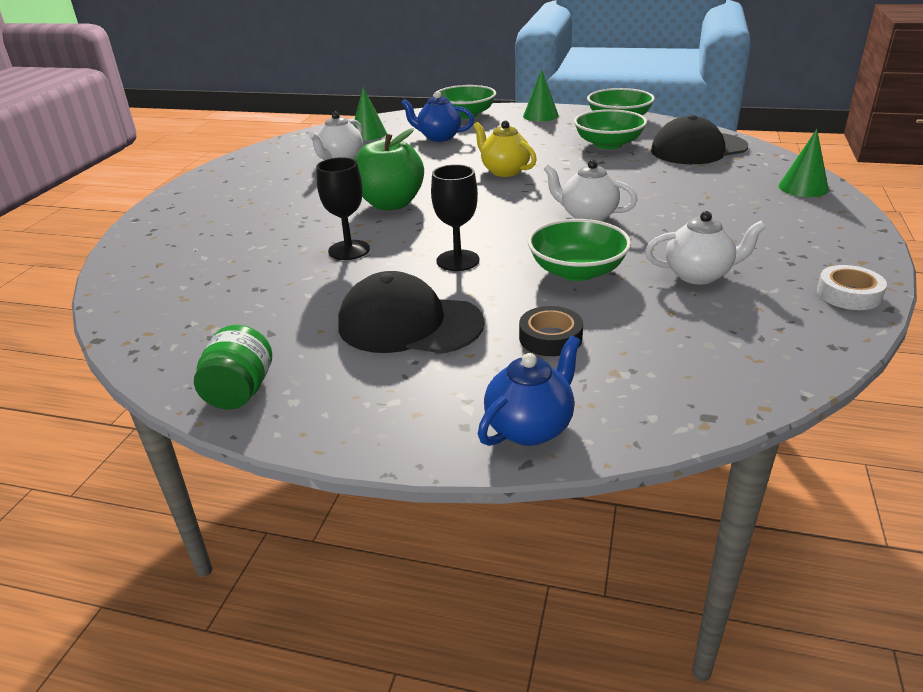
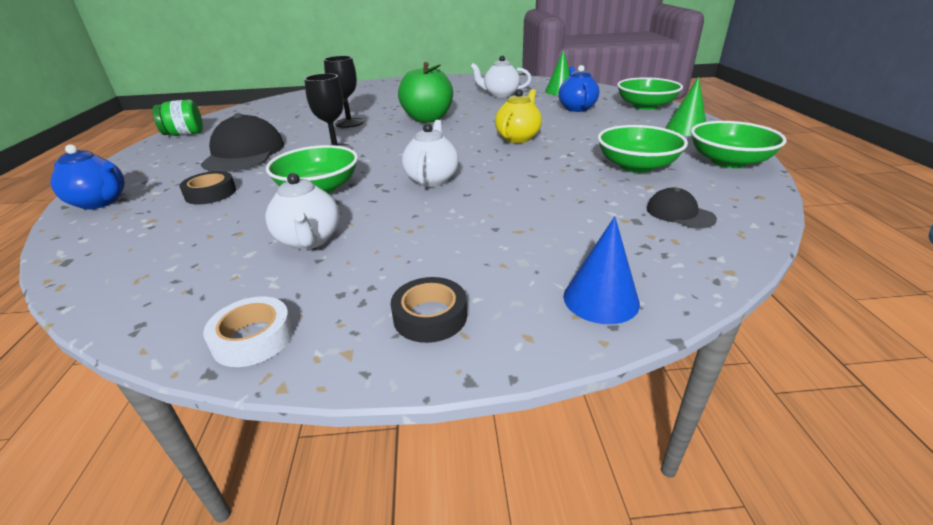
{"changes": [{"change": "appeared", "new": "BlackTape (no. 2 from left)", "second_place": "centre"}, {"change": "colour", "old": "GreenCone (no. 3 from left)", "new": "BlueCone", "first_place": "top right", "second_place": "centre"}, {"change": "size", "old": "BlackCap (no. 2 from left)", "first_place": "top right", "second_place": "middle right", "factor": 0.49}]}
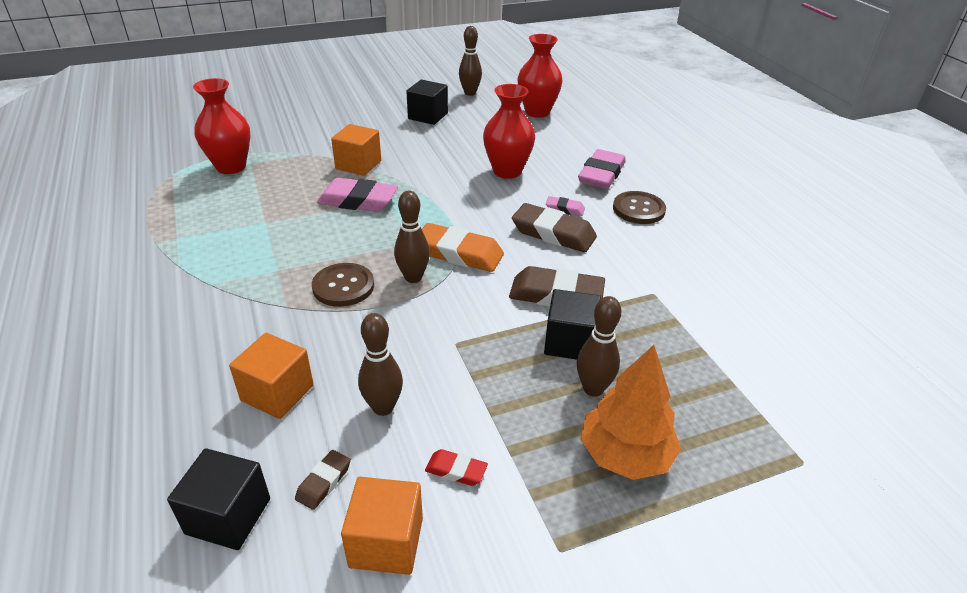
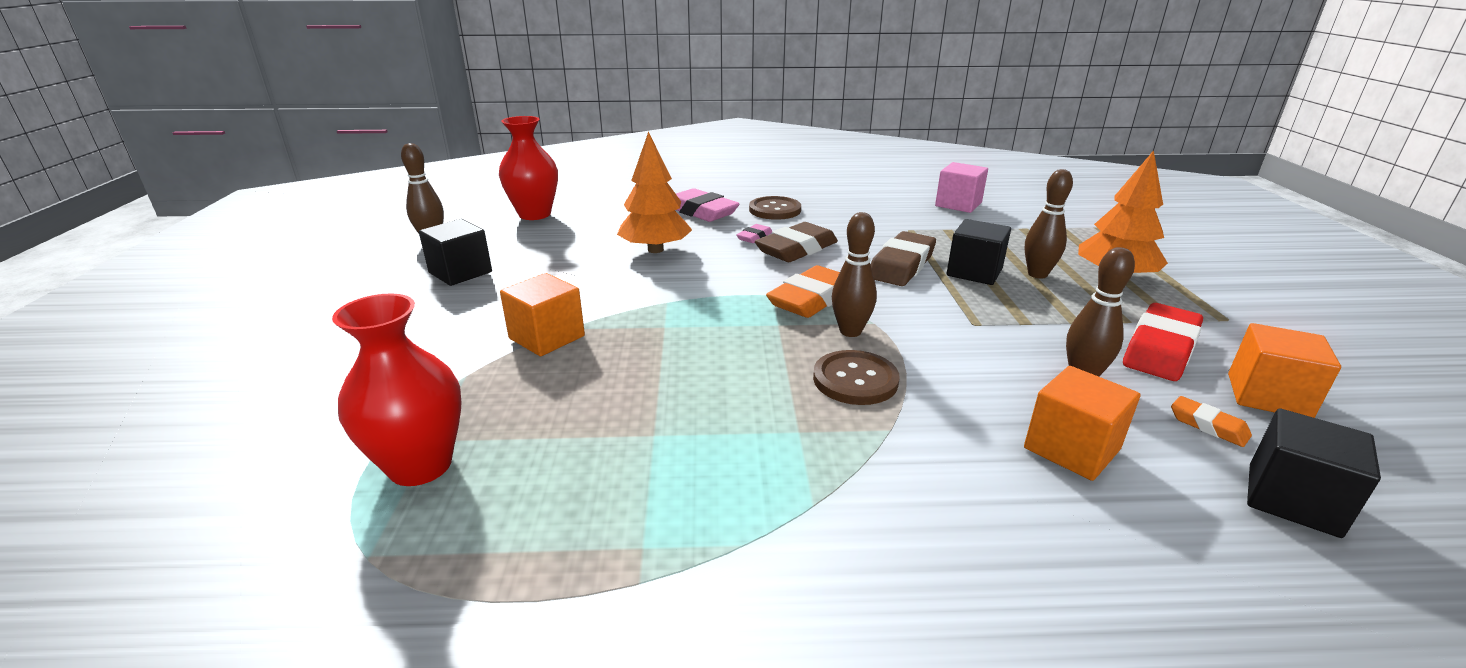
{"changes": [{"change": "exchanged", "old": "RedVase (no. 2 from left)", "new": "OrangeTree (no. 1 from left)", "first_place": "top centre", "second_place": "top centre"}, {"change": "appeared", "new": "PinkCube", "second_place": "top centre"}, {"change": "size", "old": "RedEraser", "first_place": "bottom centre", "second_place": "middle right", "factor": 2.02}, {"change": "colour", "old": "BrownEraser (no. 1 from left)", "new": "OrangeEraser (no. 2 from left)", "first_place": "bottom centre", "second_place": "middle right"}, {"change": "missing", "old": "PinkEraser (no. 1 from left)", "first_place": "top centre"}]}
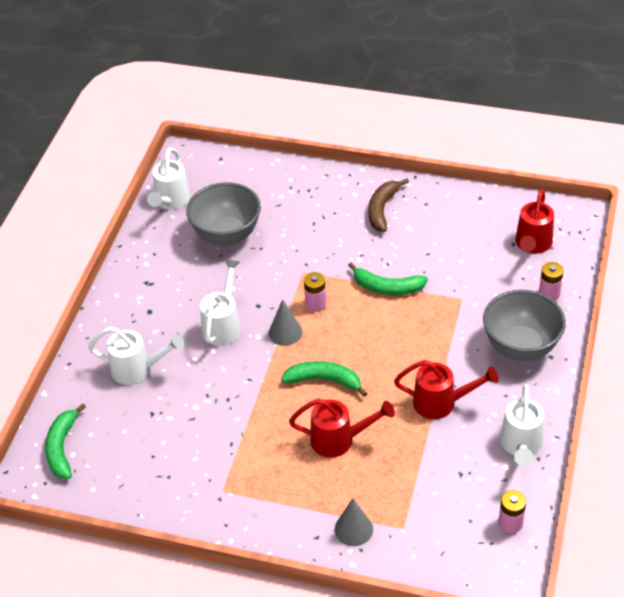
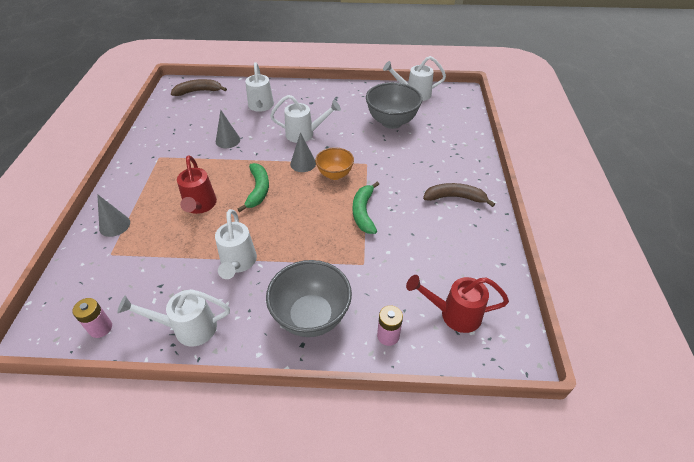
{"changes": [{"change": "colour", "old": "GreenBanana (no. 1 from left)", "new": "BrownBanana (no. 1 from left)", "first_place": "bottom left", "second_place": "top left"}, {"change": "colour", "old": "RedWateringCan (no. 2 from left)", "new": "WhiteWateringCan (no. 2 from left)", "first_place": "middle right", "second_place": "centre"}, {"change": "appeared", "new": "GreyCone (no. 2 from left)", "second_place": "top left"}, {"change": "exchanged", "old": "PinkBattery (no. 1 from left)", "new": "OrangeBowl", "first_place": "centre", "second_place": "centre"}]}
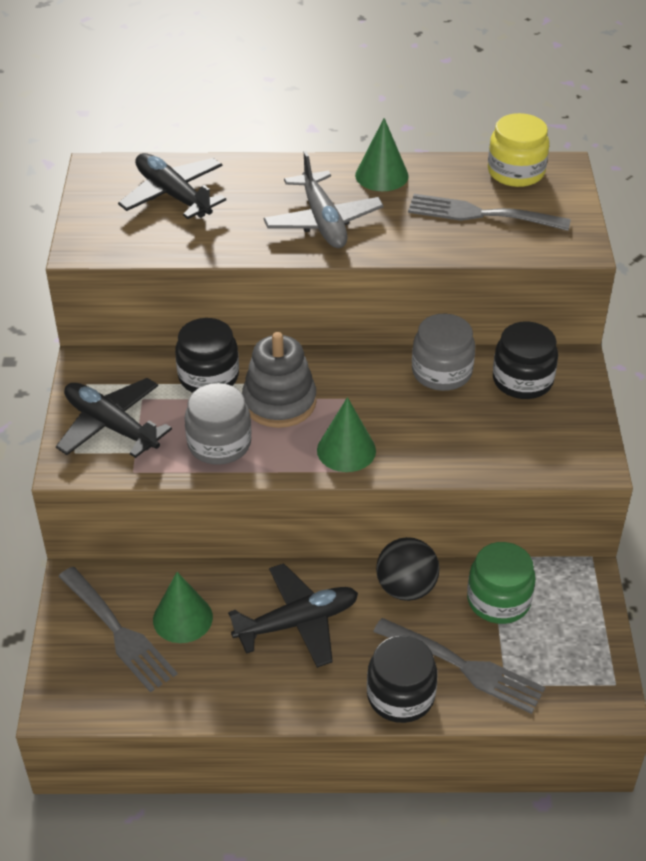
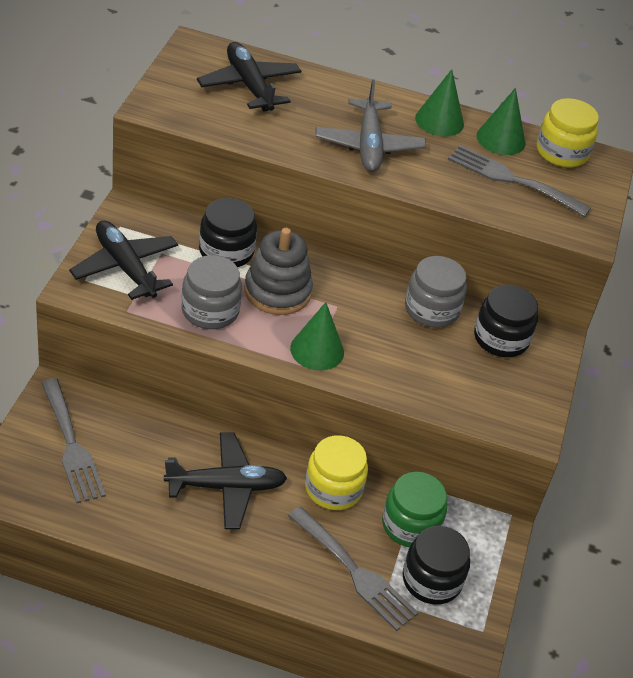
{"changes": [{"change": "exchanged", "old": "BlackBall", "new": "YellowJar (no. 1 from left)", "first_place": "centre", "second_place": "bottom centre"}, {"change": "relocated", "old": "BlackJar (no. 2 from left)", "first_place": "bottom centre", "second_place": "bottom right"}, {"change": "relocated", "old": "GreenCone (no. 1 from left in the first image)", "new": "GreenCone (no. 3 from left)", "first_place": "bottom left", "second_place": "top right"}]}
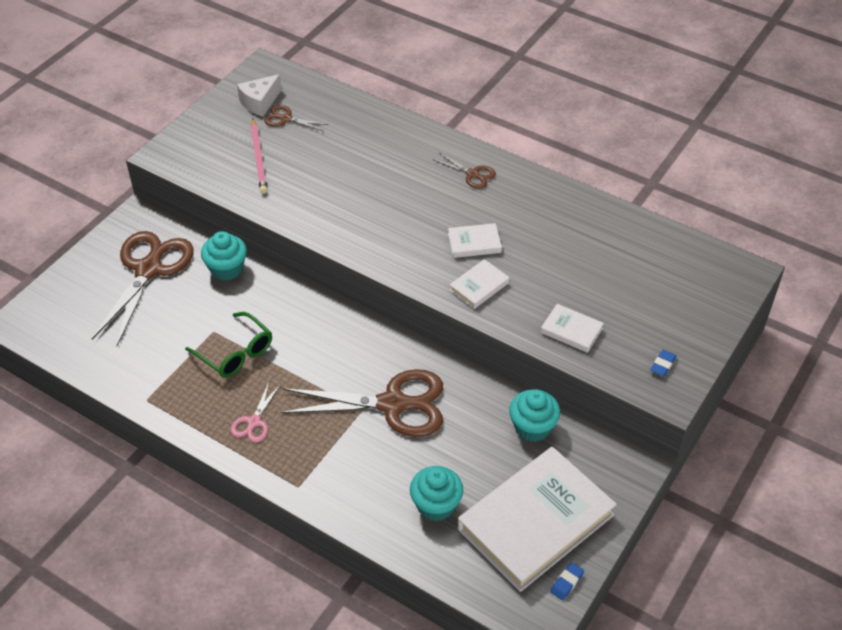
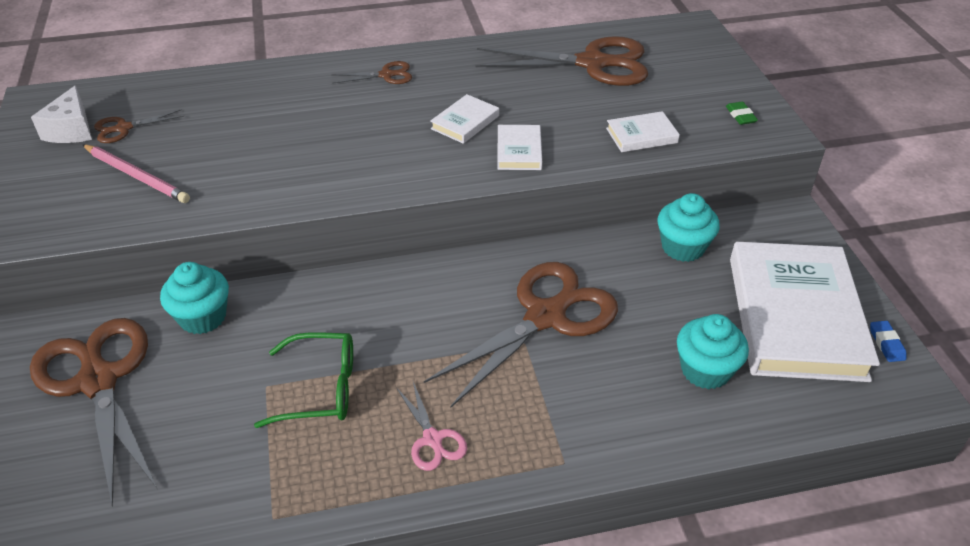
{"changes": [{"change": "appeared", "new": "BrownScissors (no. 5 from left)", "second_place": "top centre"}, {"change": "colour", "old": "BlueEraser (no. 2 from left)", "new": "GreenEraser", "first_place": "middle right", "second_place": "top right"}]}
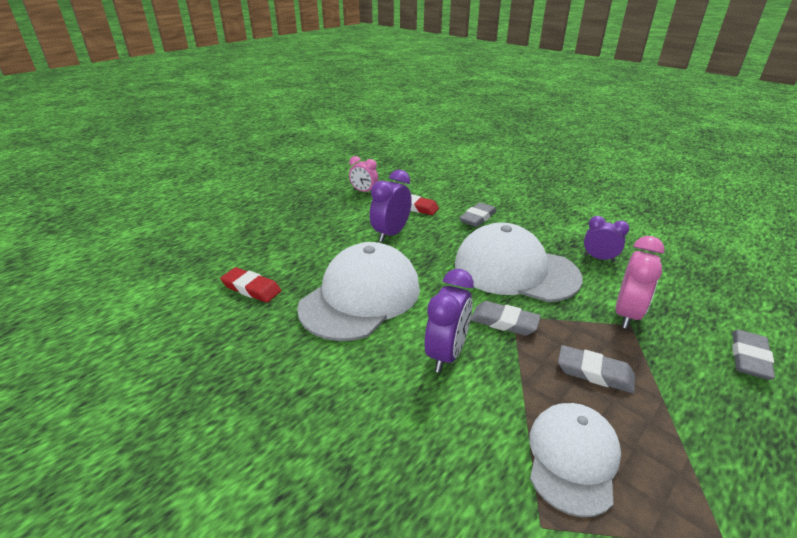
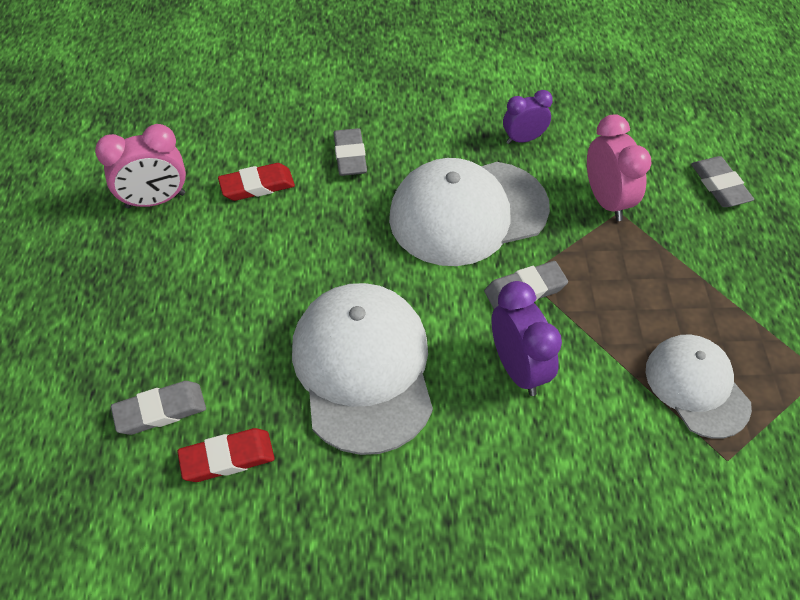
{"changes": [{"change": "size", "old": "PinkClock (no. 1 from left)", "first_place": "top centre", "second_place": "top left", "factor": 1.5}, {"change": "relocated", "old": "GreyEraser (no. 3 from left in the first image)", "new": "GreyEraser (no. 1 from left)", "first_place": "bottom right", "second_place": "bottom left"}, {"change": "missing", "old": "PurpleClock (no. 1 from left)", "first_place": "centre"}]}
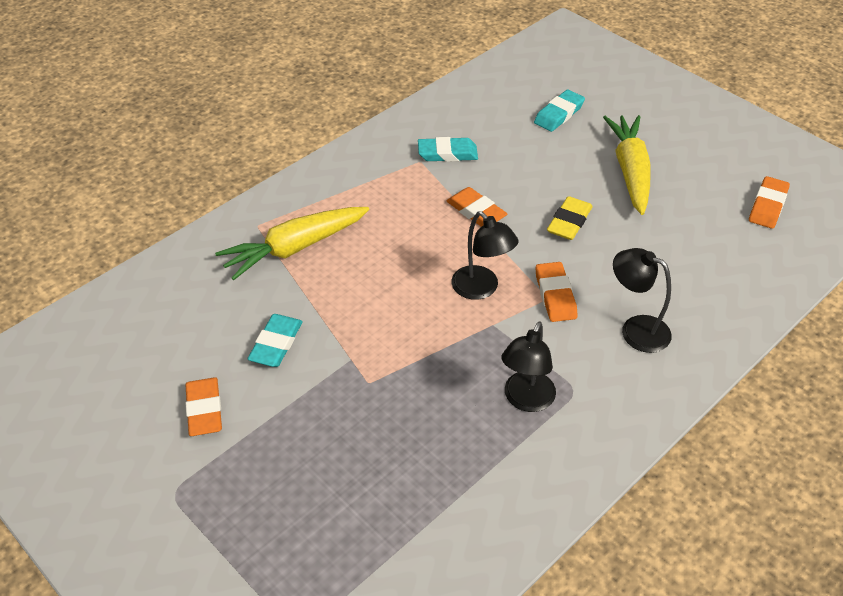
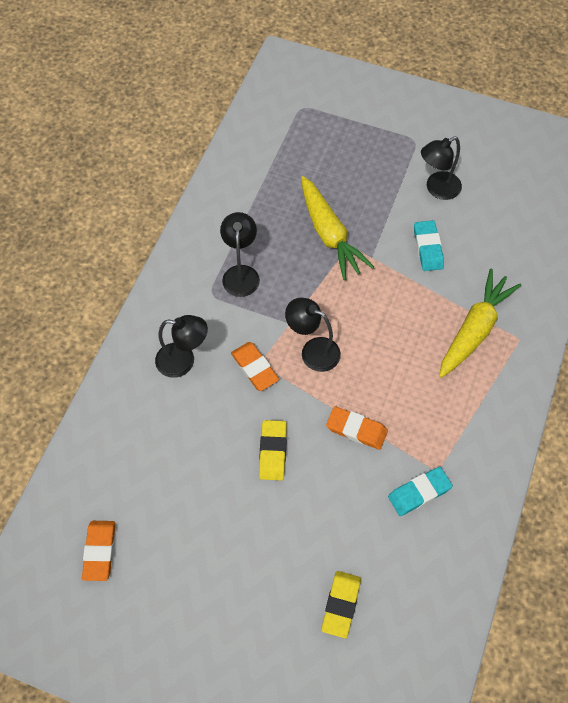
{"changes": [{"change": "relocated", "old": "YellowCarrot (no. 2 from left in the first image)", "new": "YellowCarrot (no. 1 from left)", "first_place": "top right", "second_place": "top centre"}, {"change": "colour", "old": "TurquoiseEraser (no. 3 from left)", "new": "YellowEraser (no. 2 from left)", "first_place": "top centre", "second_place": "bottom centre"}, {"change": "exchanged", "old": "OrangeEraser (no. 1 from left)", "new": "BlackLamp (no. 4 from left)", "first_place": "bottom left", "second_place": "top right"}]}
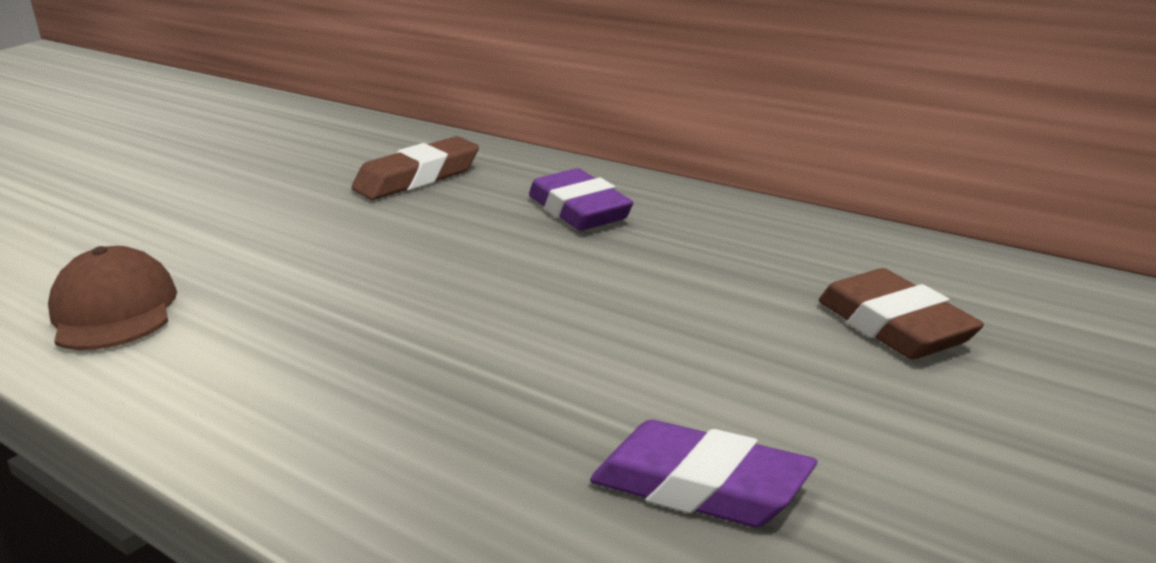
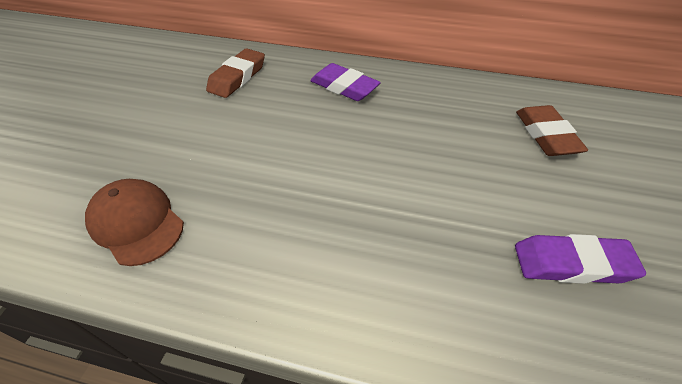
{"changes": [{"change": "spun", "old": "BrownEraser (no. 2 from left)", "first_place": "middle right", "second_place": "middle right", "degrees": 45}]}
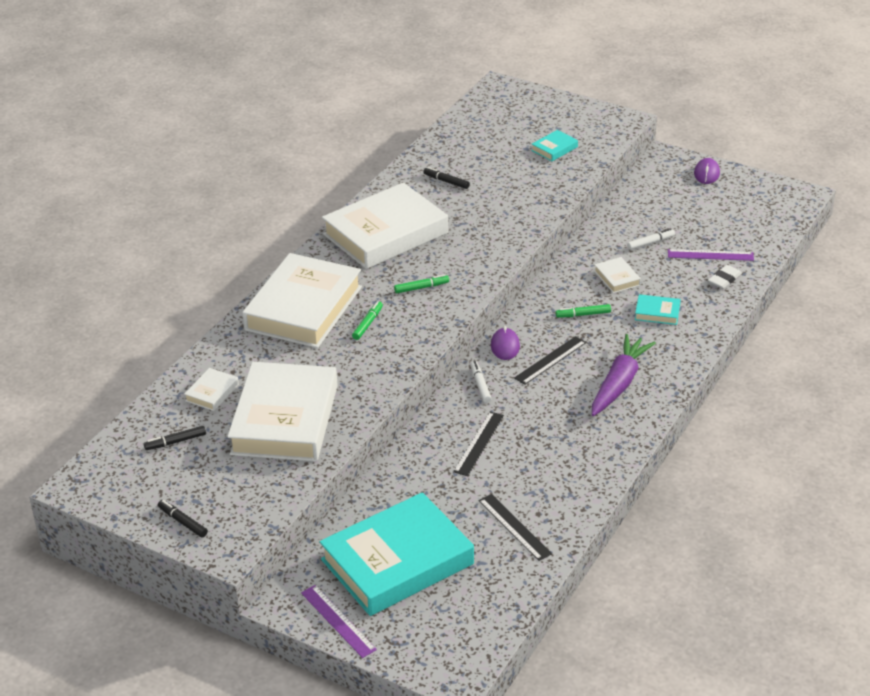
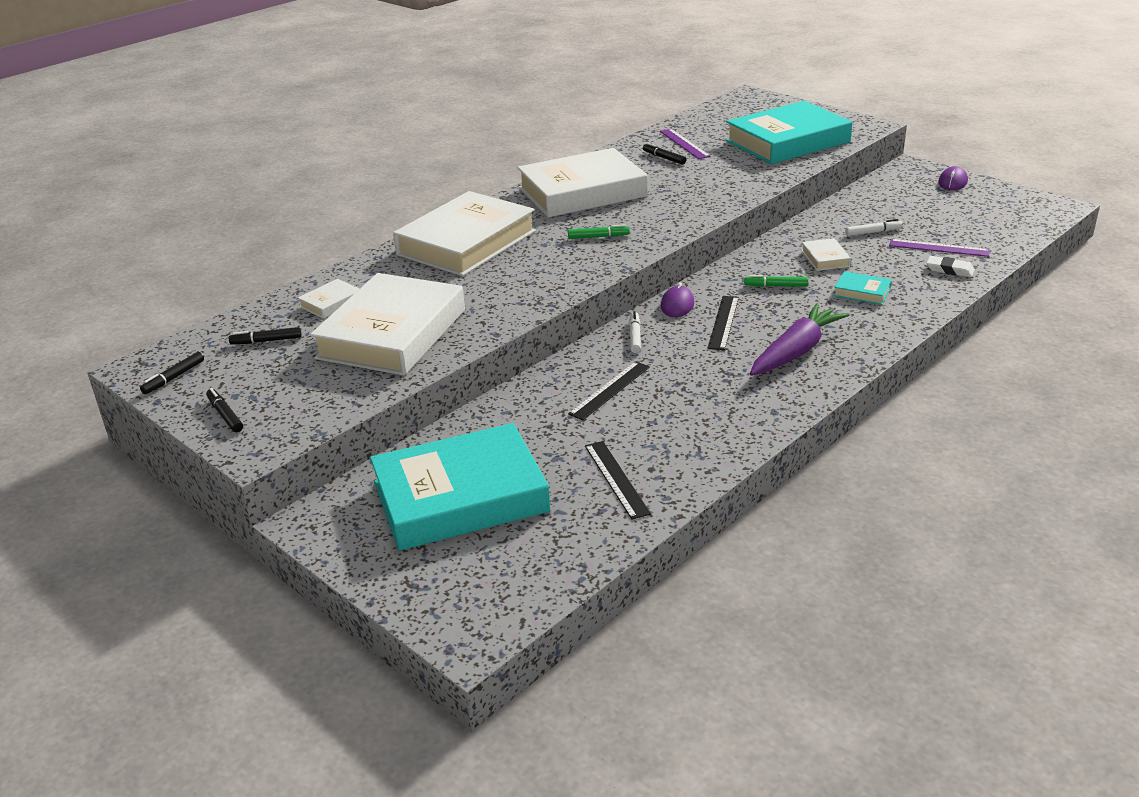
{"changes": [{"change": "appeared", "new": "BlackMarker (no. 1 from left)", "second_place": "middle left"}, {"change": "relocated", "old": "PurpleRuler (no. 1 from left)", "first_place": "bottom centre", "second_place": "top centre"}, {"change": "spun", "old": "BlackRuler (no. 3 from left)", "first_place": "centre", "second_place": "centre", "degrees": -45}, {"change": "size", "old": "TurquoiseBook (no. 2 from left)", "first_place": "top centre", "second_place": "top right", "factor": 2.48}, {"change": "spun", "old": "WhiteEraser", "first_place": "middle right", "second_place": "middle right", "degrees": 60}, {"change": "missing", "old": "GreenMarker (no. 1 from left)", "first_place": "centre"}]}
